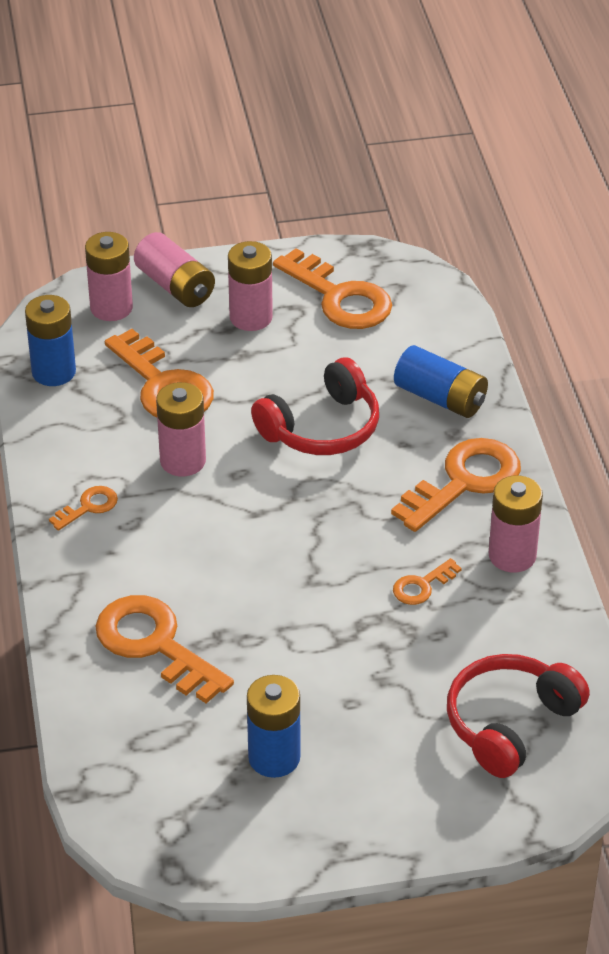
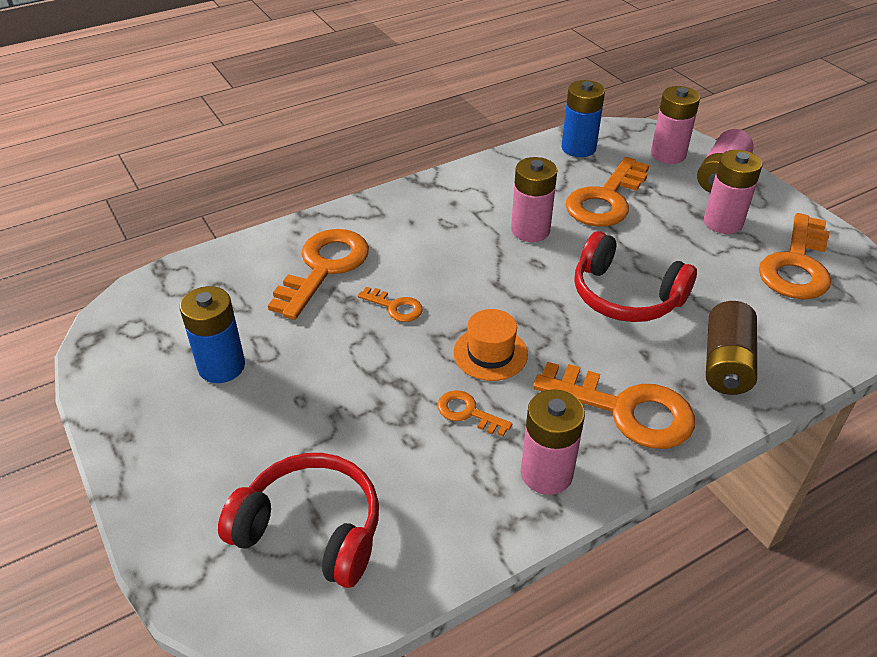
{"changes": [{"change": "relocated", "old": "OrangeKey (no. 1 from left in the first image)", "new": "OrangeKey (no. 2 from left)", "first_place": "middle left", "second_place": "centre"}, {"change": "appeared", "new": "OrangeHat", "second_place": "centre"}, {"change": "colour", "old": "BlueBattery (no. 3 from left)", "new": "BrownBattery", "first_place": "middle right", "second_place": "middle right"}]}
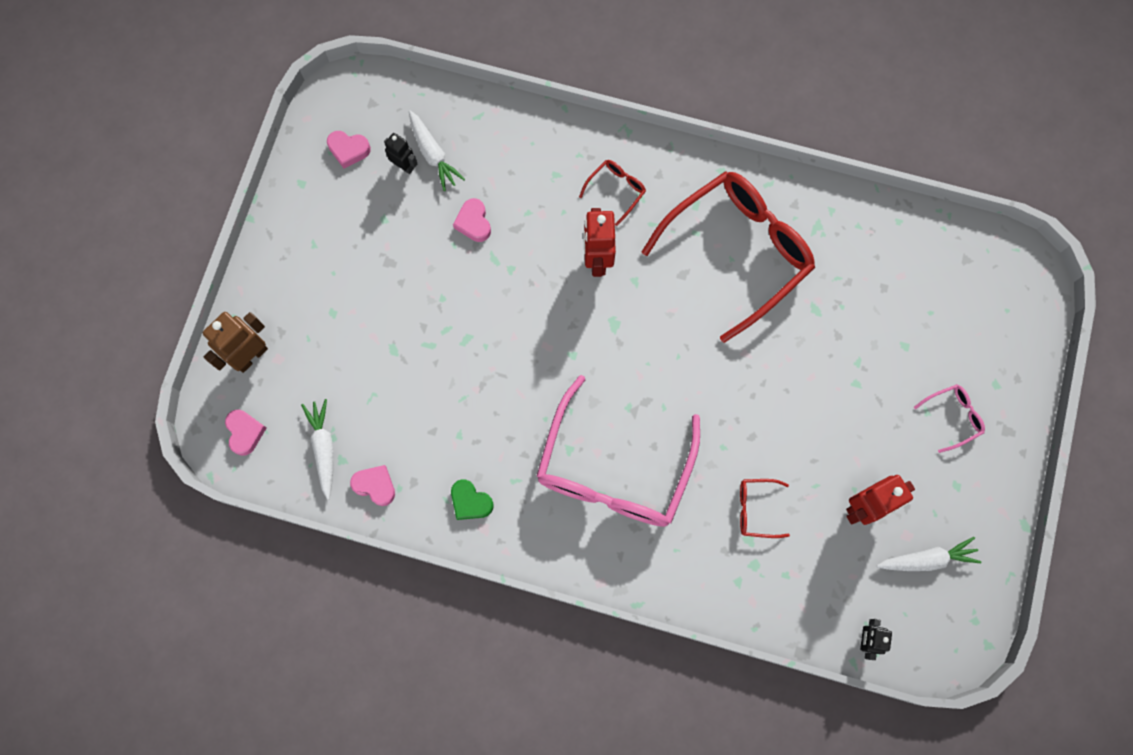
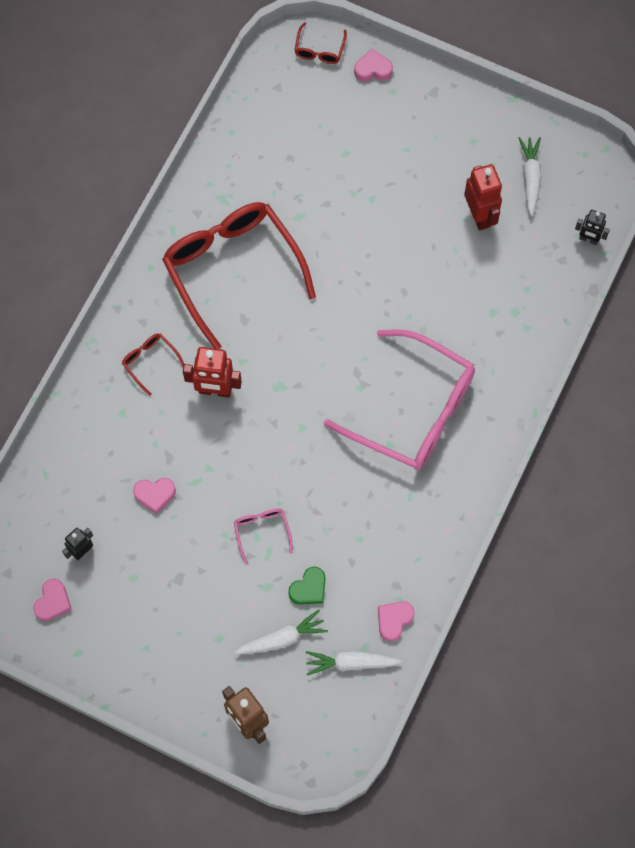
{"changes": [{"change": "relocated", "old": "PinkGlasses (no. 2 from left in the first image)", "new": "PinkGlasses (no. 1 from left)", "first_place": "middle right", "second_place": "centre"}, {"change": "relocated", "old": "WhiteCarrot (no. 2 from left in the first image)", "new": "WhiteCarrot (no. 1 from left)", "first_place": "top centre", "second_place": "bottom centre"}, {"change": "relocated", "old": "GreenHeart", "first_place": "centre", "second_place": "bottom centre"}, {"change": "relocated", "old": "RedGlasses (no. 3 from left)", "first_place": "bottom right", "second_place": "top centre"}, {"change": "relocated", "old": "PinkHeart (no. 1 from left in the first image)", "new": "PinkHeart (no. 3 from left)", "first_place": "middle left", "second_place": "top centre"}]}
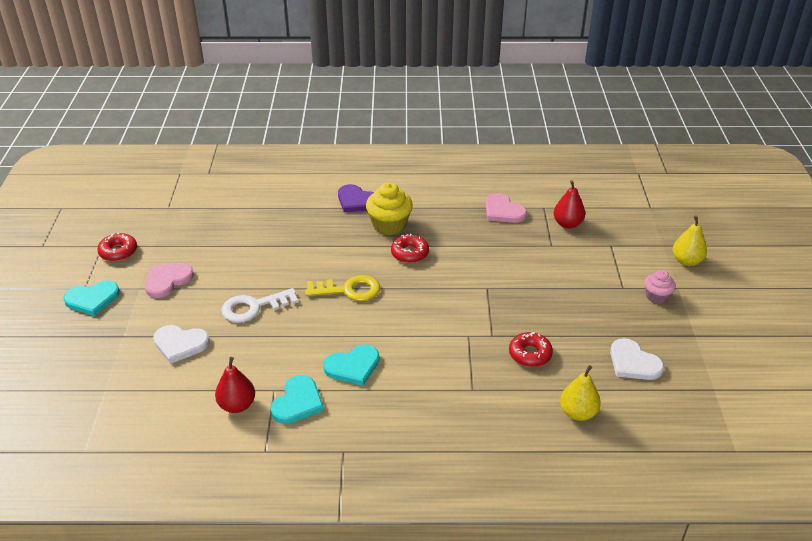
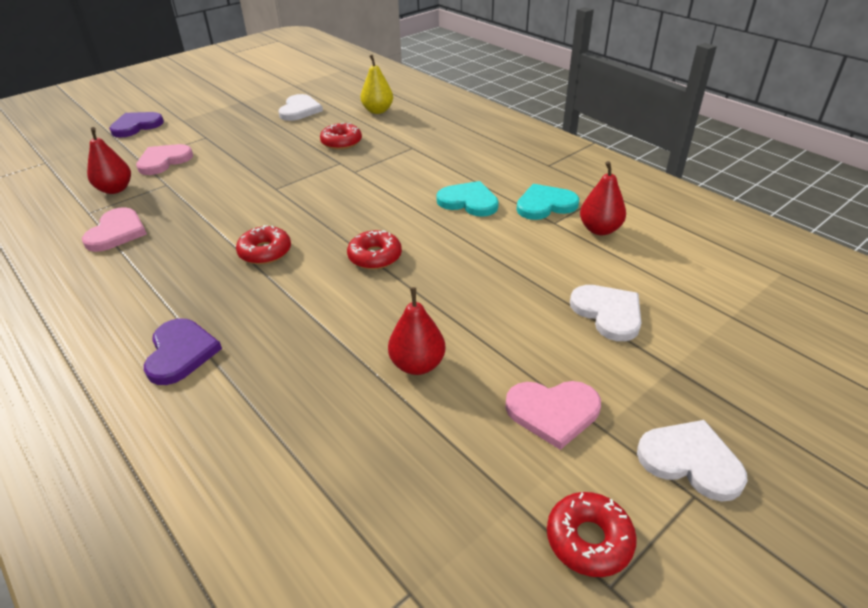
{"changes": [{"change": "exchanged", "old": "YellowPear (no. 2 from left)", "new": "PurpleHeart (no. 1 from left)", "first_place": "middle right", "second_place": "top left"}, {"change": "appeared", "new": "PinkHeart (no. 2 from left)", "second_place": "top left"}, {"change": "exchanged", "old": "YellowKey", "new": "RedDonut (no. 3 from left)", "first_place": "centre", "second_place": "centre"}, {"change": "appeared", "new": "RedPear (no. 2 from left)", "second_place": "centre"}, {"change": "colour", "old": "TurquoiseHeart (no. 1 from left)", "new": "WhiteHeart (no. 3 from left)", "first_place": "middle left", "second_place": "bottom right"}, {"change": "missing", "old": "WhiteKey", "first_place": "middle left"}, {"change": "missing", "old": "YellowCupcake", "first_place": "centre"}, {"change": "missing", "old": "PinkCupcake", "first_place": "middle right"}]}
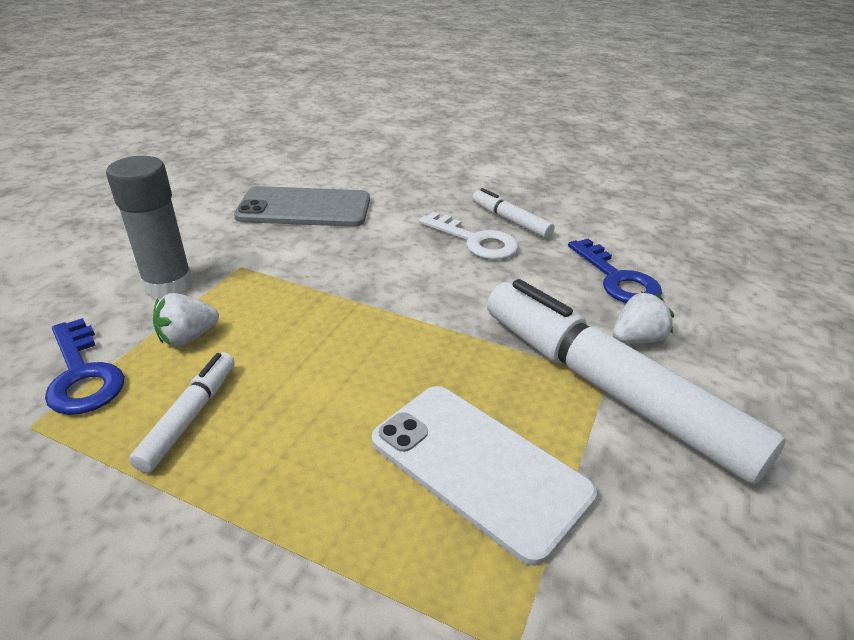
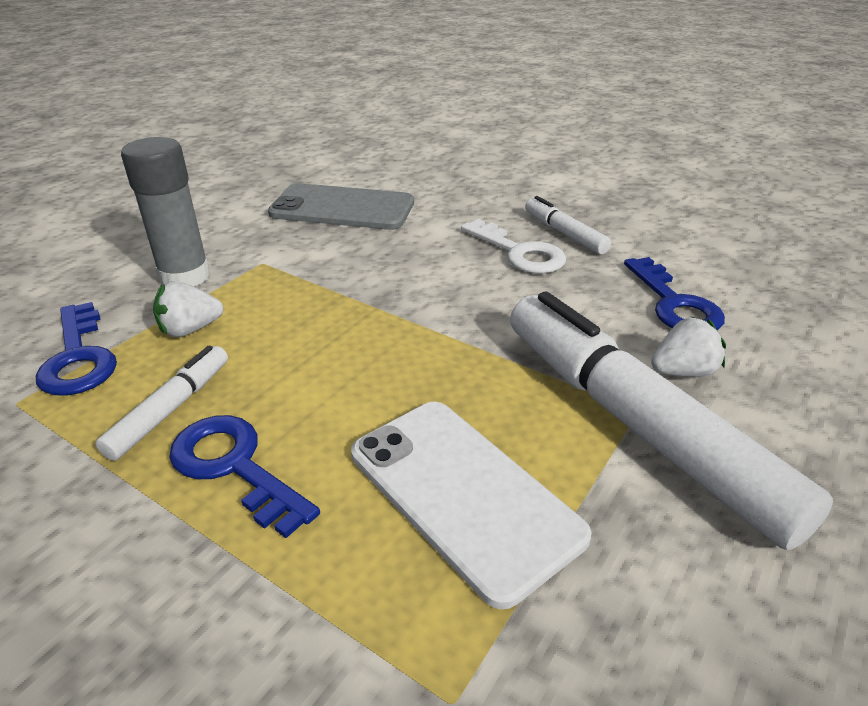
{"changes": [{"change": "appeared", "new": "BlueKey (no. 2 from left)", "second_place": "bottom left"}]}
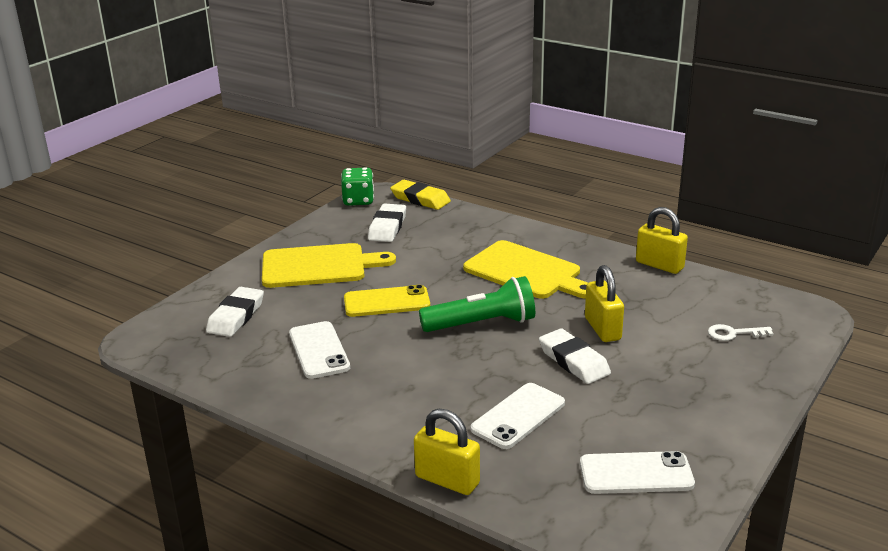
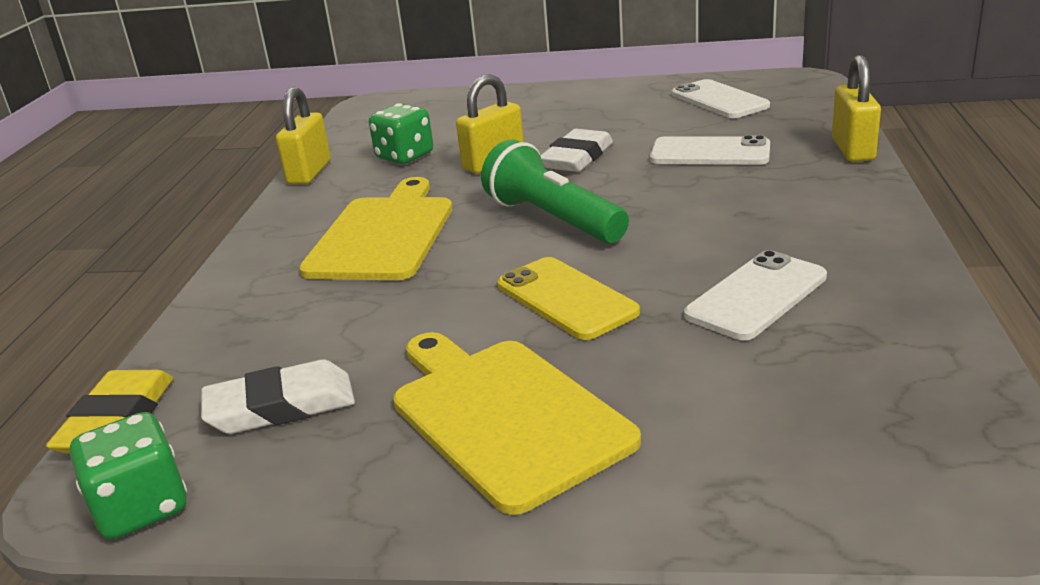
{"changes": [{"change": "appeared", "new": "GreenDice (no. 2 from left)", "second_place": "top centre"}, {"change": "missing", "old": "WhiteEraser (no. 1 from left)", "first_place": "middle left"}, {"change": "missing", "old": "WhiteKey", "first_place": "middle right"}]}
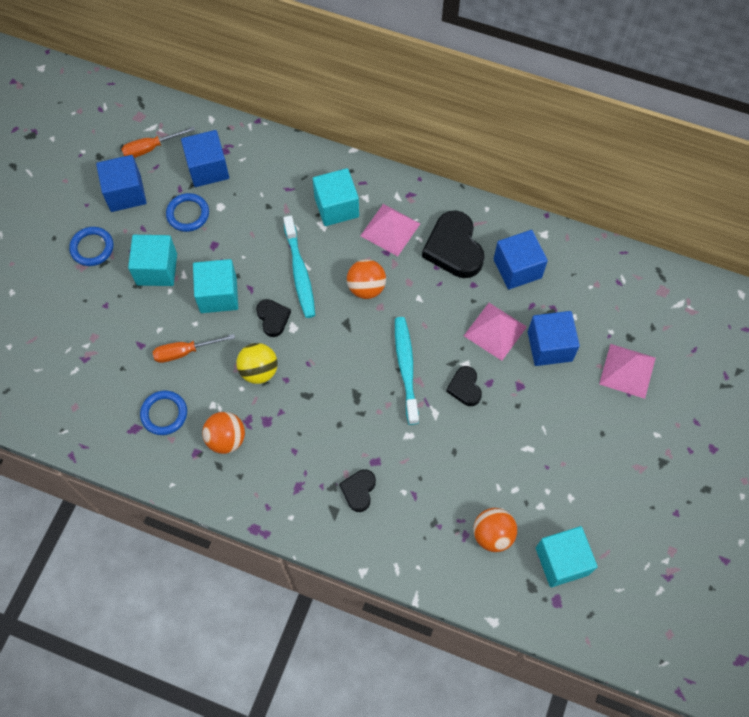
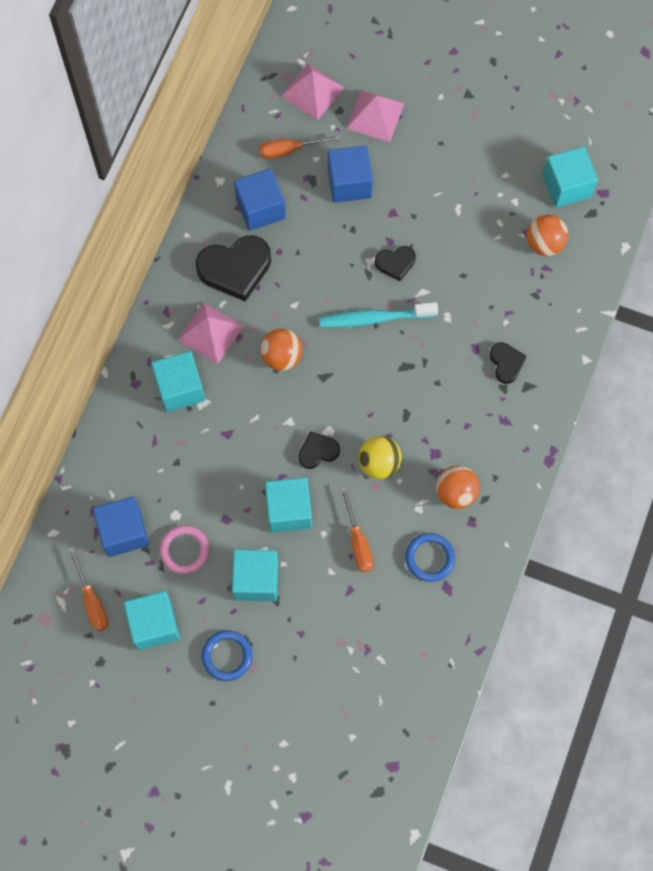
{"changes": [{"change": "colour", "old": "BlueCube (no. 1 from left)", "new": "TurquoiseCube (no. 1 from left)", "first_place": "top left", "second_place": "bottom left"}, {"change": "colour", "old": "BlueRing (no. 3 from left)", "new": "PinkRing", "first_place": "top left", "second_place": "middle left"}, {"change": "appeared", "new": "OrangeScrewdriver (no. 2 from left)", "second_place": "top centre"}, {"change": "relocated", "old": "PinkPyramid (no. 2 from left)", "first_place": "centre", "second_place": "top centre"}, {"change": "spun", "old": "BlackHeart (no. 2 from left in the first image)", "first_place": "bottom centre", "second_place": "middle right", "degrees": -120}, {"change": "missing", "old": "TurquoiseToothbrush (no. 1 from left)", "first_place": "centre"}]}
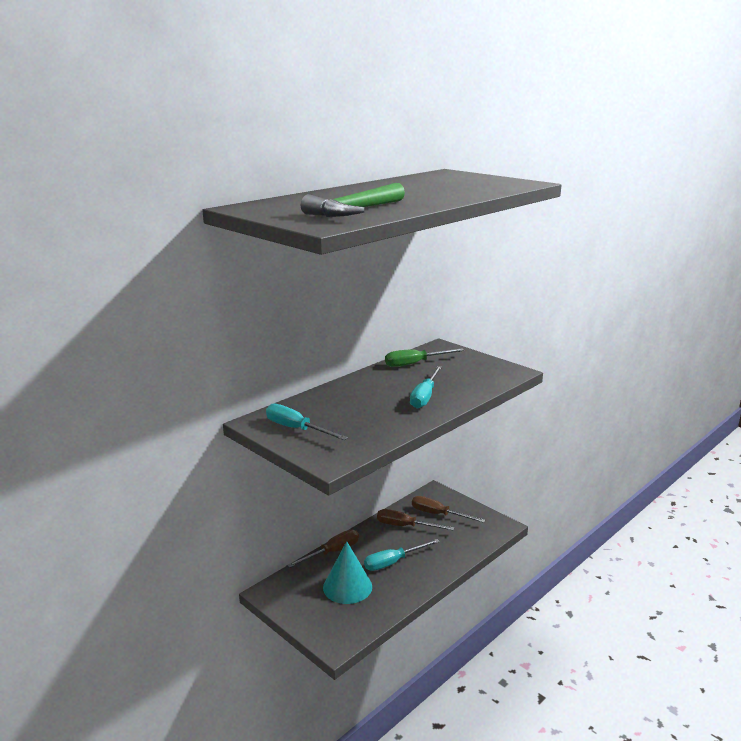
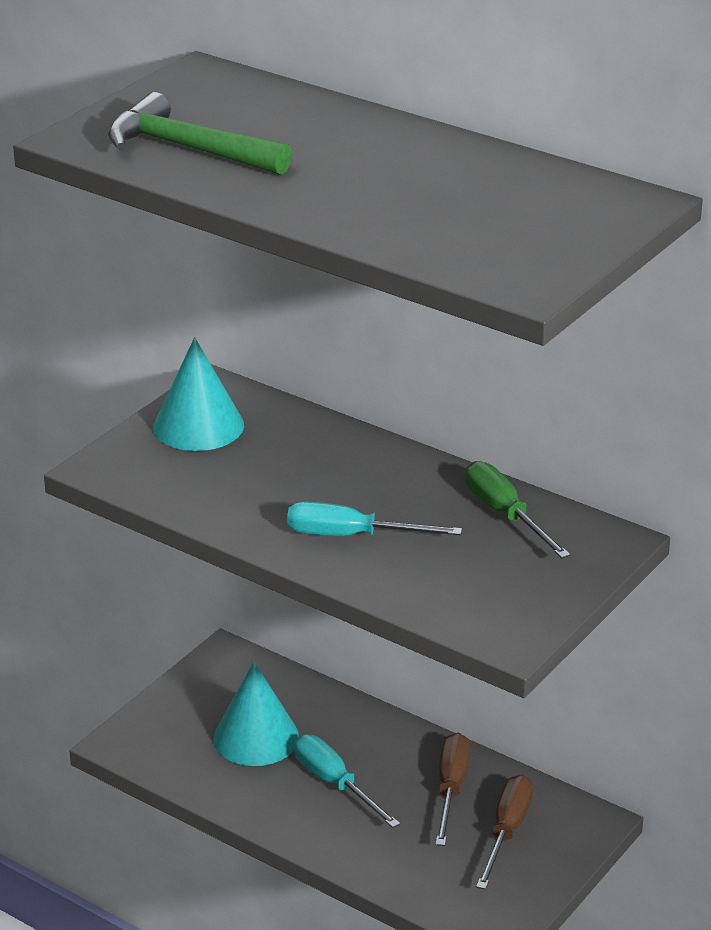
{"changes": [{"change": "exchanged", "old": "TurquoiseScrewdriver (no. 1 from left)", "new": "TurquoiseCone (no. 1 from left)", "first_place": "centre", "second_place": "middle left"}, {"change": "missing", "old": "BrownScrewdriver (no. 1 from left)", "first_place": "bottom centre"}]}
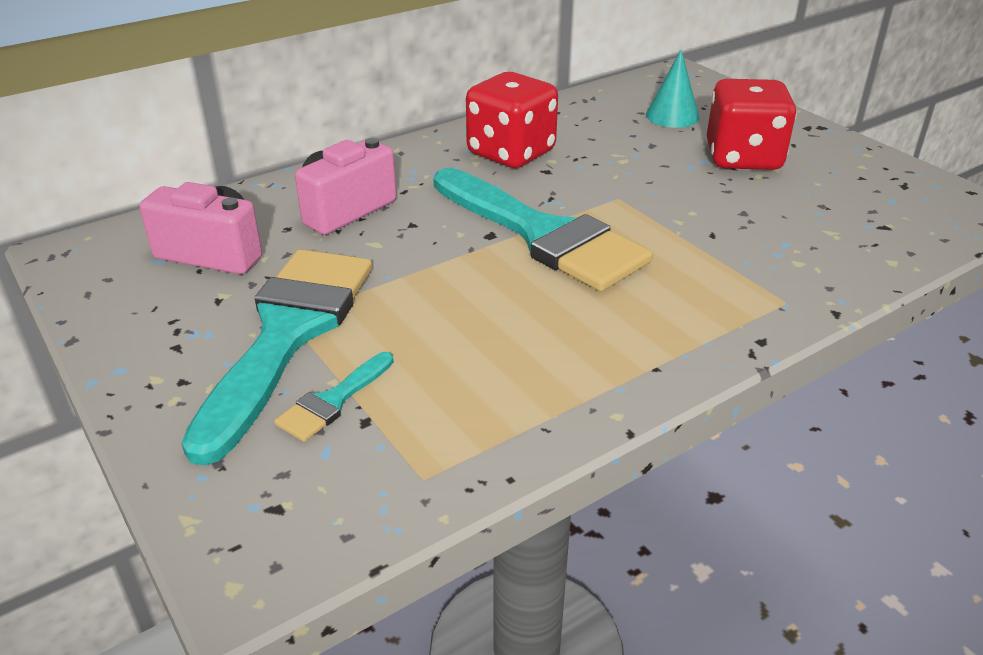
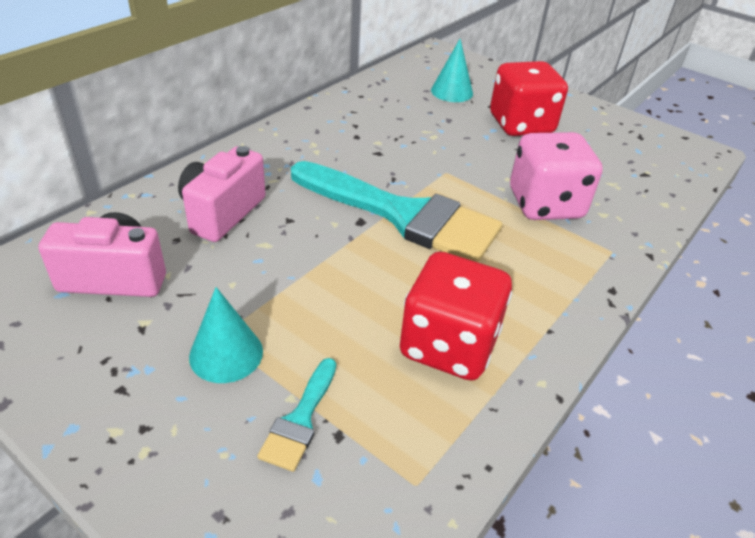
{"changes": [{"change": "exchanged", "old": "TurquoiseBrush (no. 1 from left)", "new": "TurquoiseCone (no. 1 from left)", "first_place": "middle left", "second_place": "middle left"}, {"change": "relocated", "old": "RedDice (no. 1 from left)", "first_place": "top centre", "second_place": "centre"}, {"change": "appeared", "new": "PinkDice", "second_place": "top right"}]}
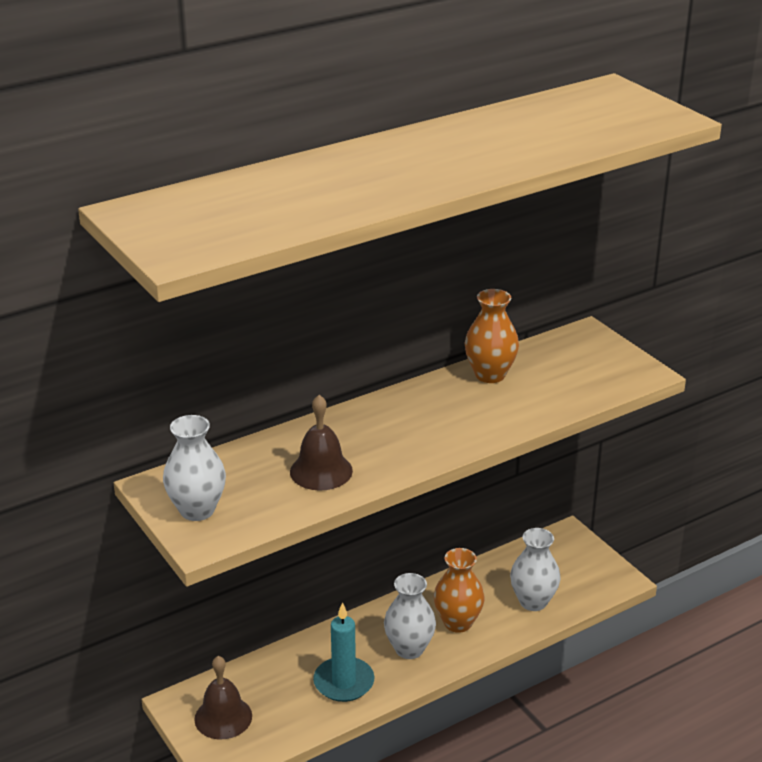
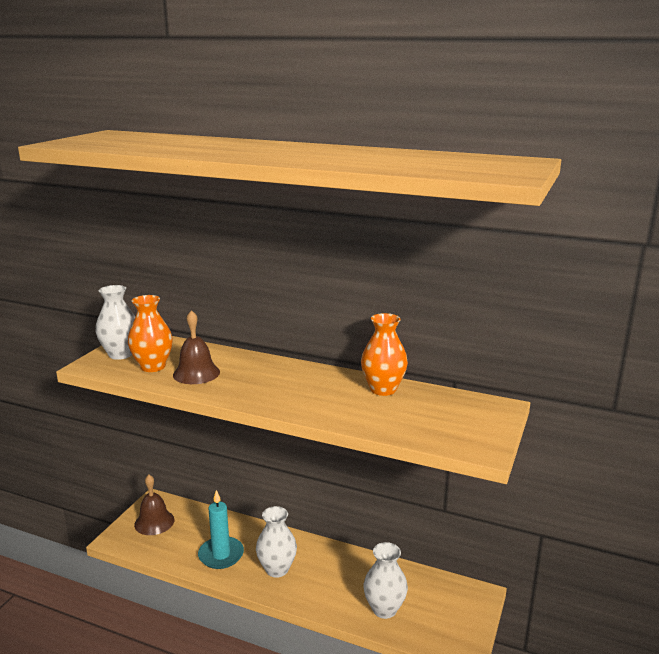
{"changes": [{"change": "relocated", "old": "OrangeVase (no. 1 from left)", "first_place": "bottom centre", "second_place": "middle left"}]}
